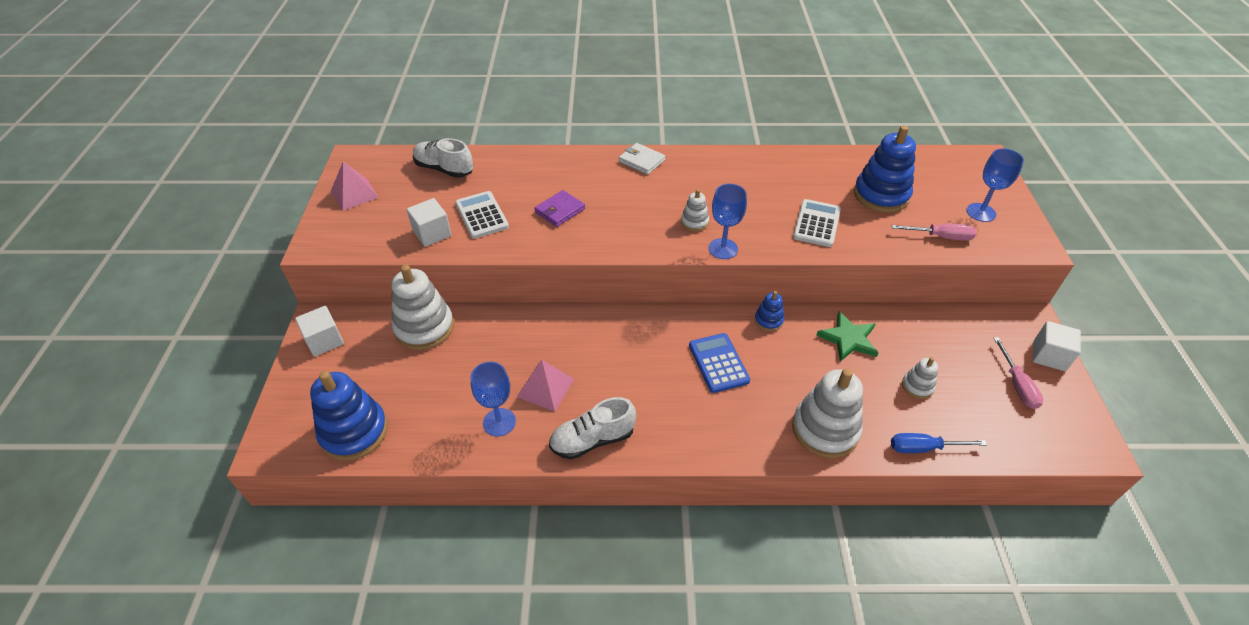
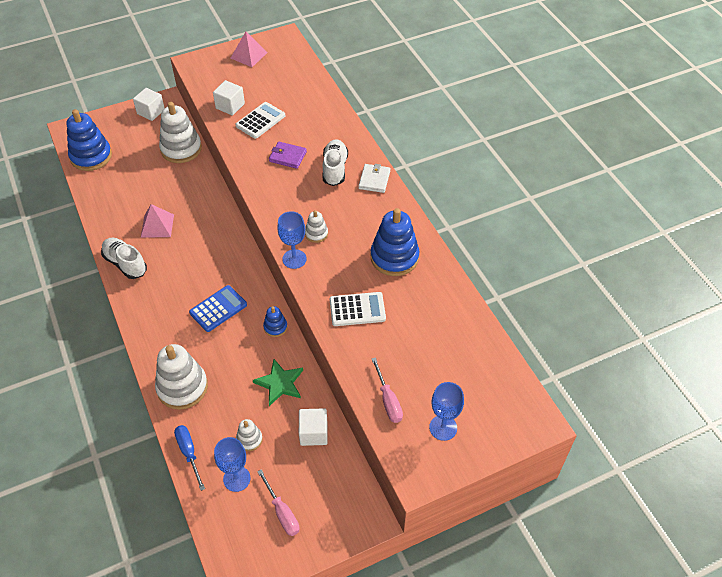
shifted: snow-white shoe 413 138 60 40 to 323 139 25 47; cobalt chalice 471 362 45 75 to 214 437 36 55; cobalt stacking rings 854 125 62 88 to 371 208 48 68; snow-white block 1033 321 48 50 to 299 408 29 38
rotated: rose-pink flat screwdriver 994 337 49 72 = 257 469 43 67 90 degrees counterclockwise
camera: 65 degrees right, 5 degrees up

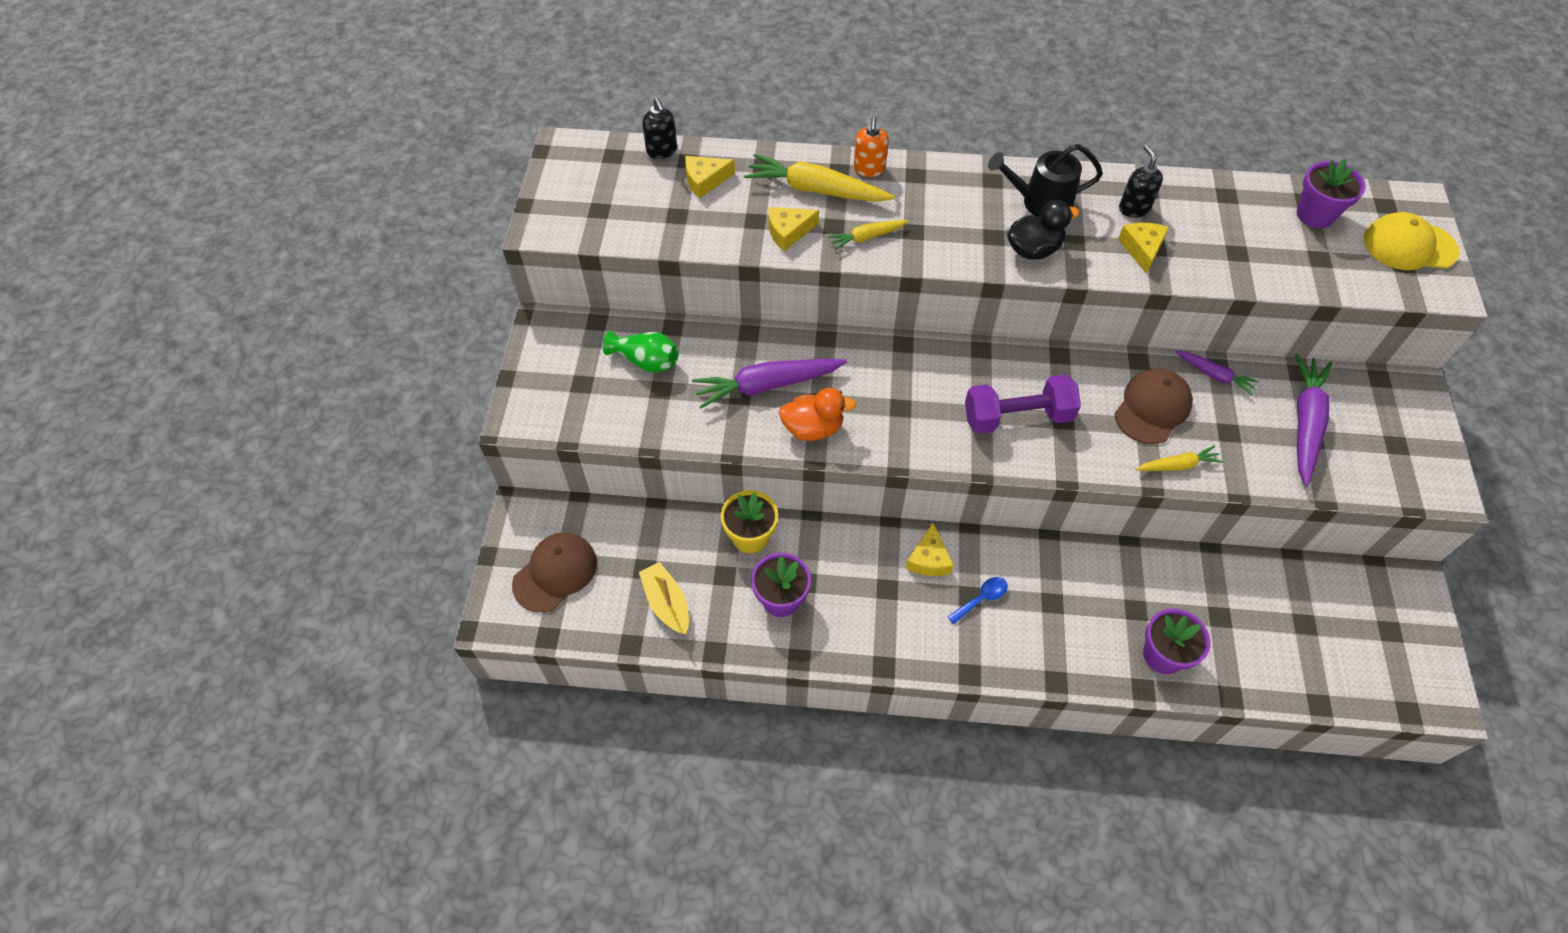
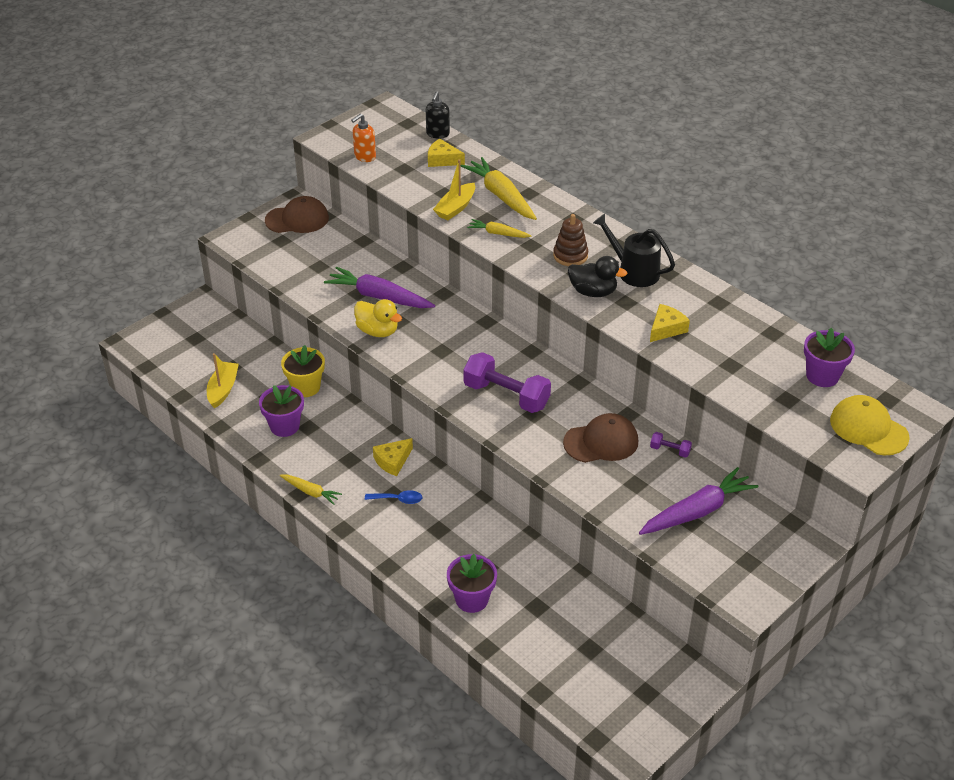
gone: leaf-green tall vase 602 331 77 42; jet-black pump bottle 1119 145 44 73
new: brown stacking rings 553 214 35 52
shifted: brown peaked cap 512 533 85 79 to 265 196 64 37; bright orange pump bottle 854 116 35 61 to 351 113 25 49; golden toy carrot 1136 445 87 26 to 280 475 62 30
swapped: golden piece of cheese 768 207 51 44 to golden boat 433 159 42 61; royal purple toy carrot 1175 351 83 44 to royal purple hand weight 650 432 42 26
repainted: bright orange duck 779 388 78 53 to golden duck 354 299 48 38
camera: 40 degrees right, 15 degrees down

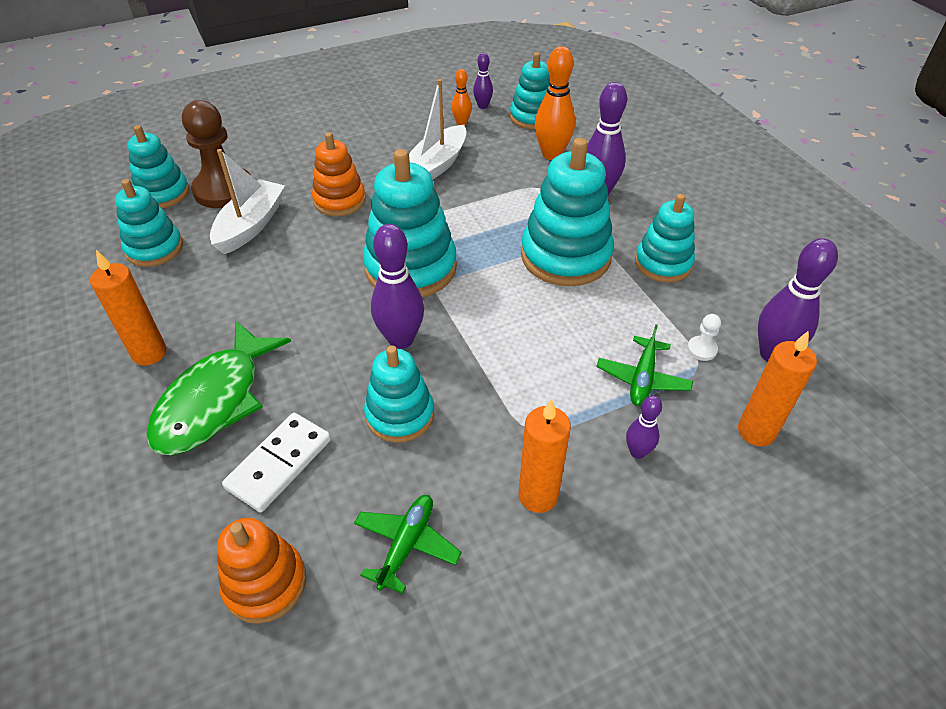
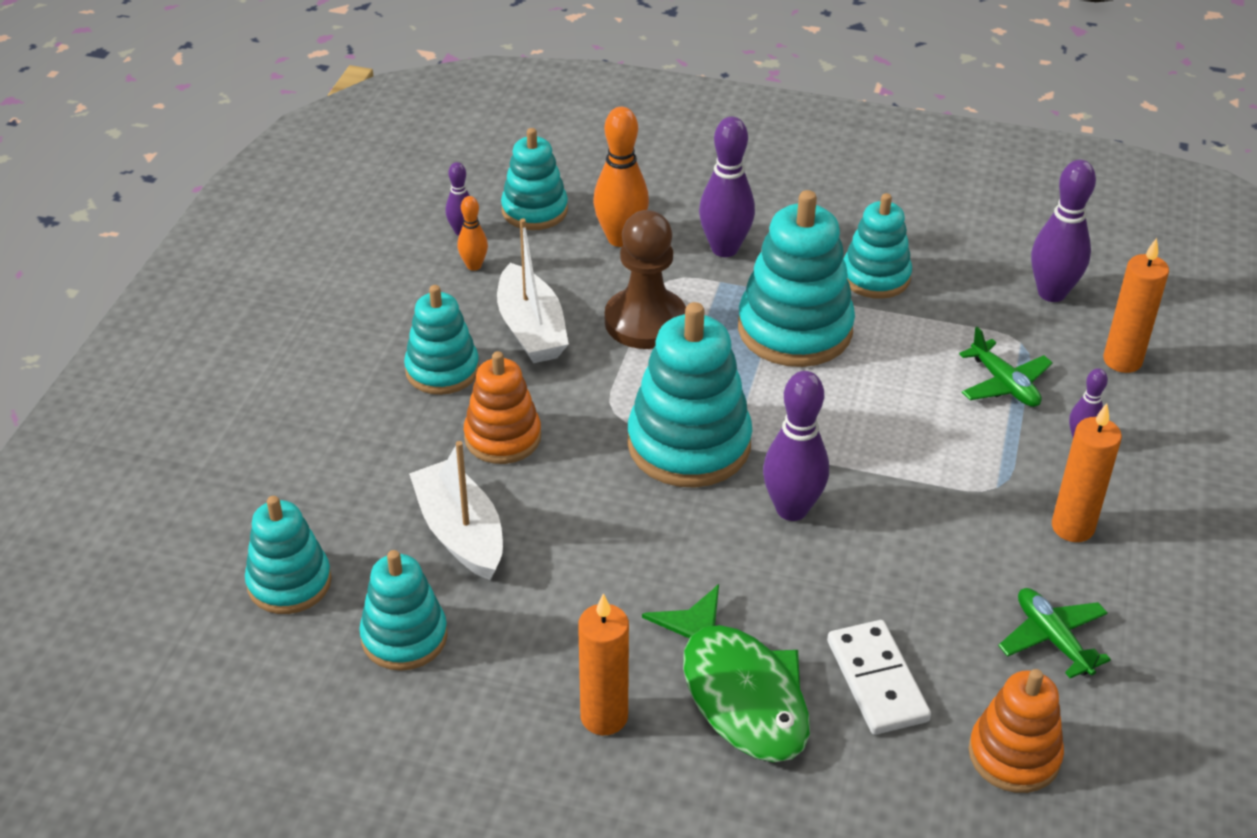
gone: snow-white chess pawn 687 314 34 47
shifted: brown chess pawn 182 100 69 108 to 605 210 81 139; aqua stacking rings 364 346 70 97 to 404 285 75 110
camera: 50 degrees left, 5 degrees down

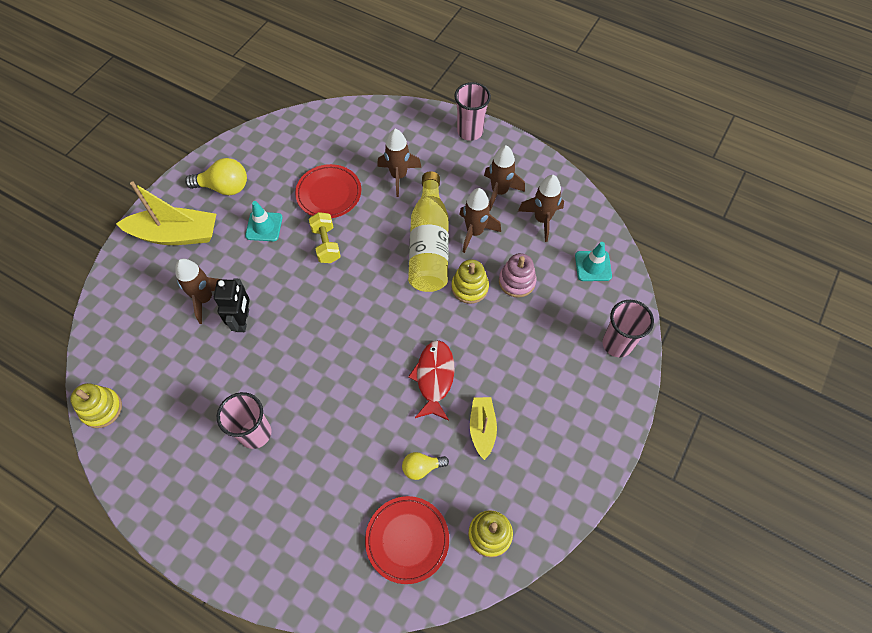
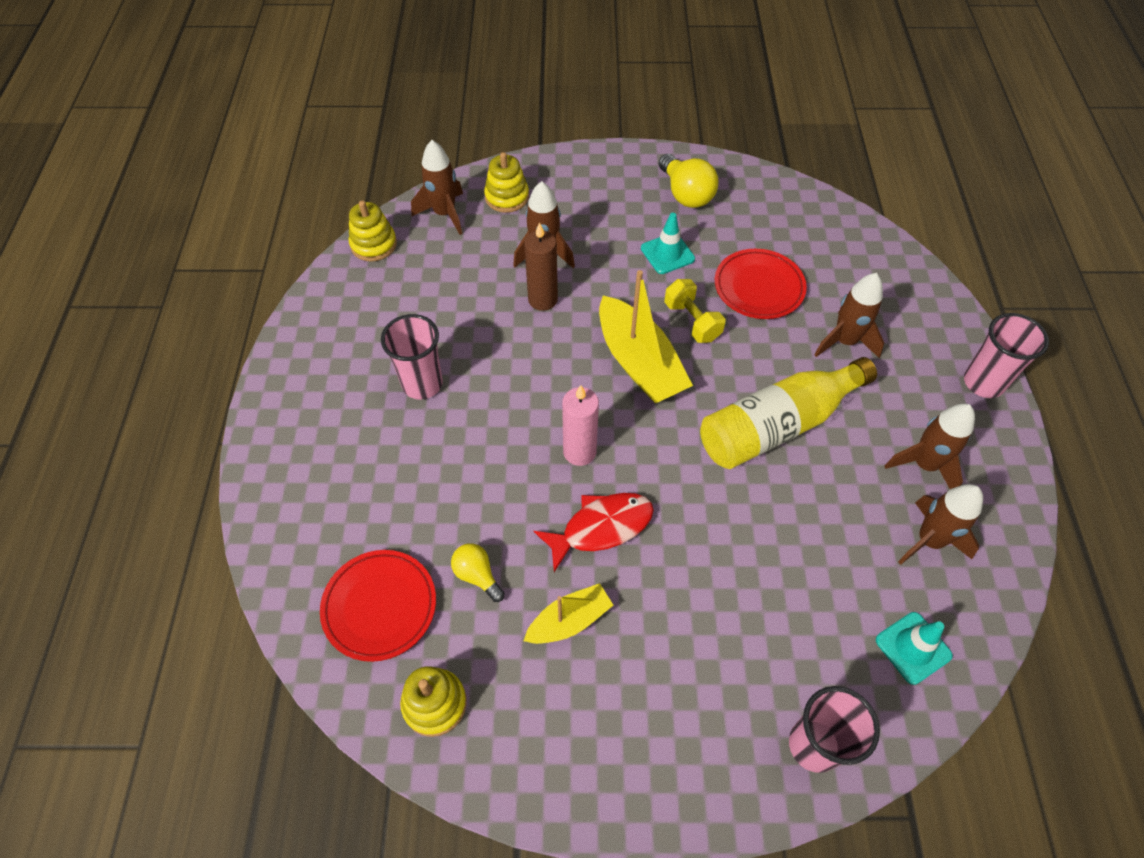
gone: rose-pink stacking rings 499 253 37 45
new: rose-pink candle 562 385 37 81
shifted: golden boat 116 181 100 64 to 599 270 94 133; golden stacking rings 451 259 38 45 to 484 152 45 61; brown rocket 459 188 42 65 to 411 140 52 95
swapped: jet-black robot 214 279 36 53 to brown candle 524 222 34 89
rotated: golden hand weight 309 212 32 51 = 664 279 62 64 75 degrees counterclockwise
camera: 60 degrees right, 5 degrees down

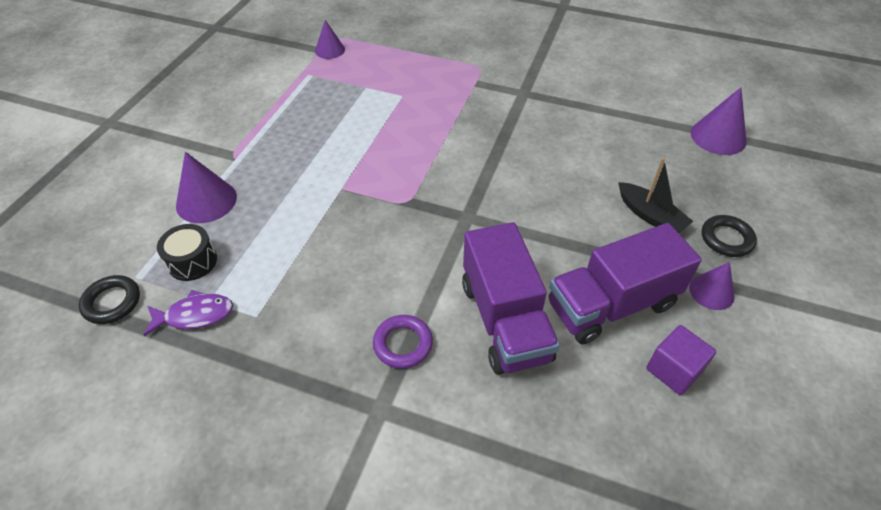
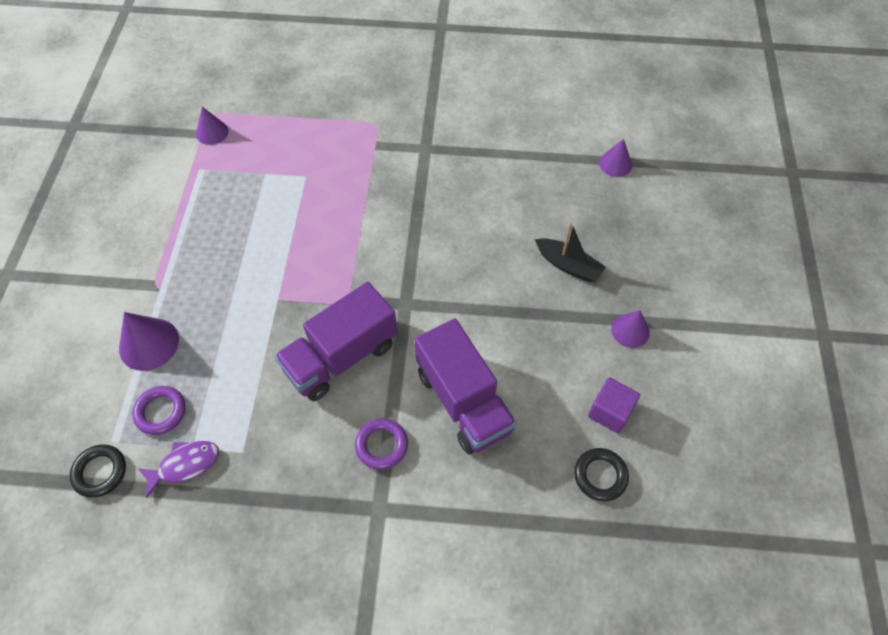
shifted: royal purple truck 549 223 153 121 to 274 282 124 119; jet-black ring 702 215 55 42 to 574 448 55 53
swapped: jet-black snare drum 157 224 60 57 to royal purple ring 132 386 54 49
scaled: royal purple cone shape 691 87 56 68 = 599 139 33 38 x0.65
camera: 15 degrees left, 10 degrees up

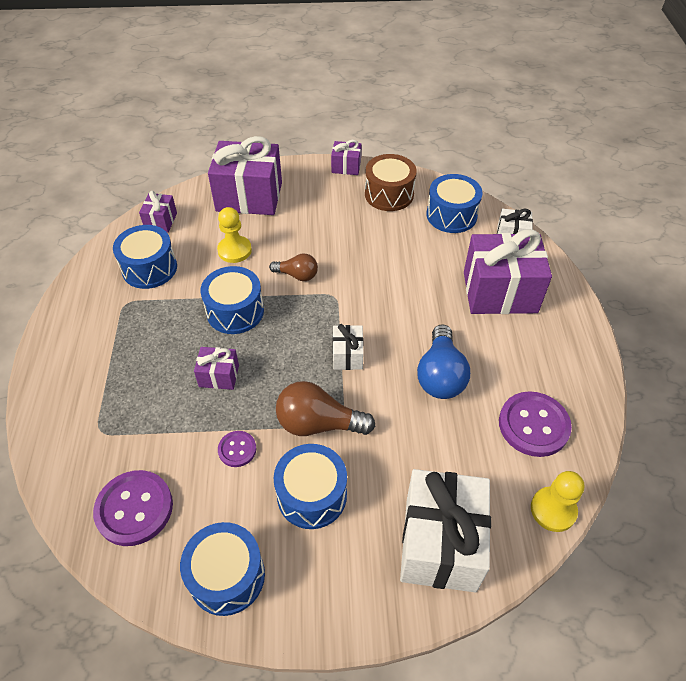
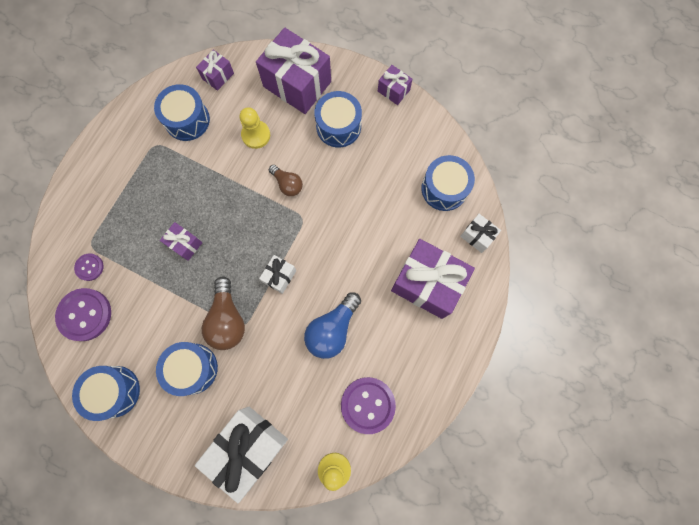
gone: brown snare drum 365 154 52 57
shifted: cobalt snare drum 200 266 64 68 to 314 91 48 57; royal purple button 218 431 38 36 to 74 254 30 27
rotated: brown bulb 276 381 99 55 = 202 276 43 74 135 degrees counterclockwise
camera: 30 degrees right, 25 degrees up

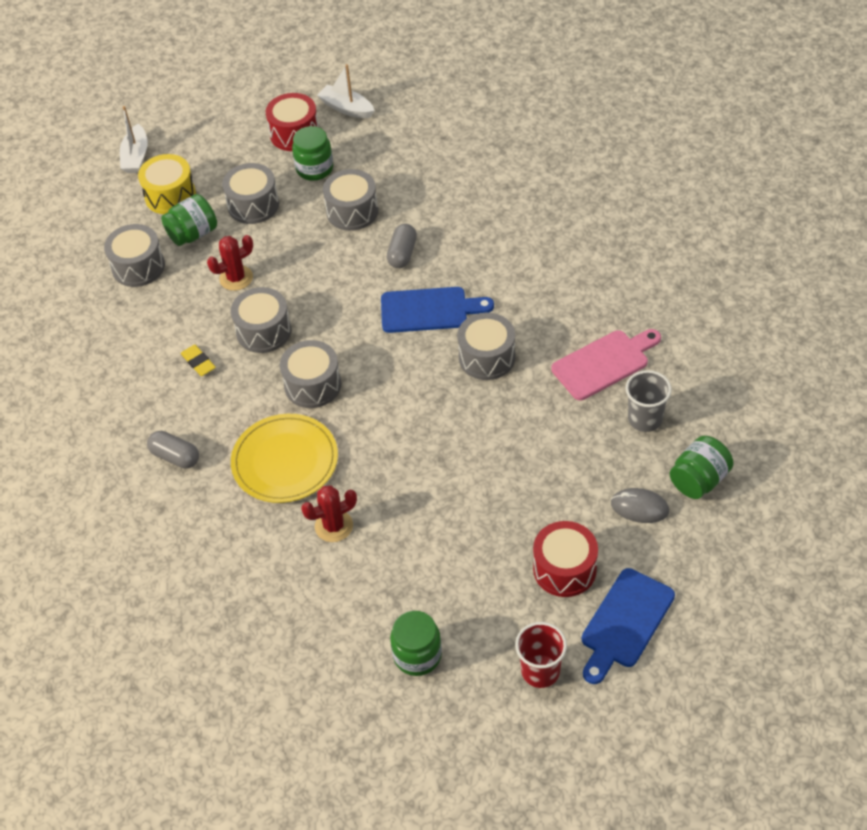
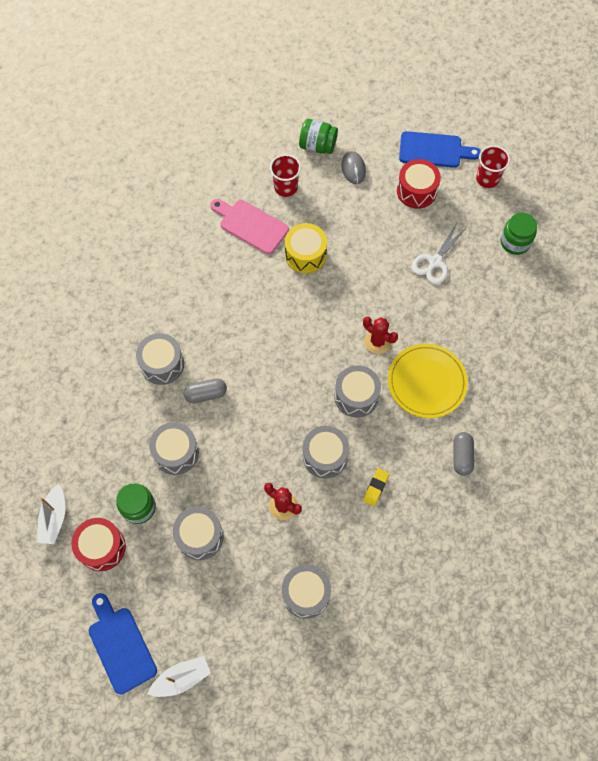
gone: leaf-green preserve jar 161 194 56 52
new: snow-white pair of scissors 412 223 55 61
shifted: golden snare drum 138 154 58 60 to 285 223 42 51; crimson saguaro cactus 301 486 56 56 to 363 316 35 38; cobalt chopping board 381 287 113 46 to 89 593 68 101; gray snare drum 457 313 59 67 to 136 333 48 52
repainted: gray cup 625 370 47 62 to crimson cup 270 154 31 43
camera: 120 degrees left, 15 degrees up

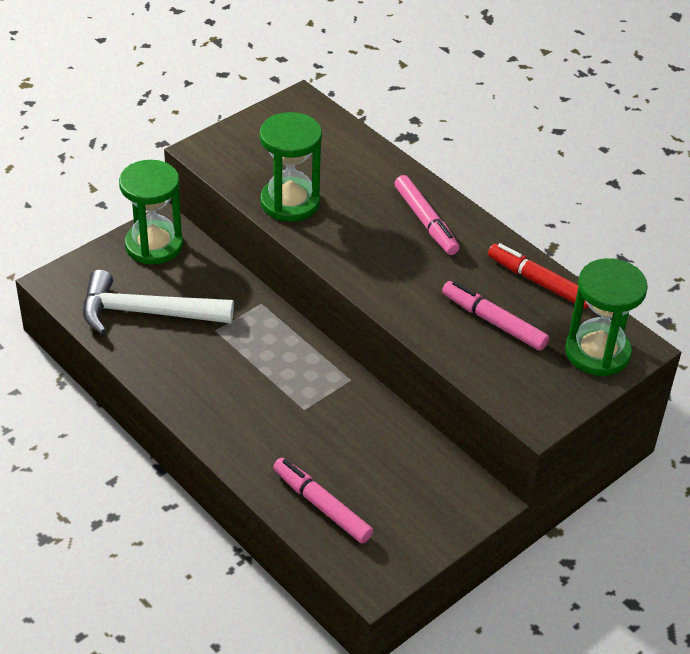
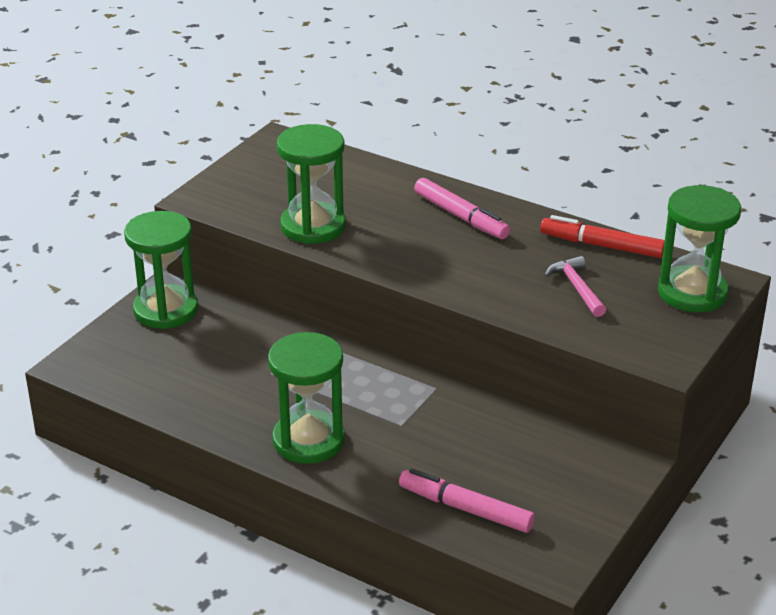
gone: snow-white claw hammer 83 270 151 64
new: leaf-green sandglass 268 332 77 132
swapped: rose-pink marker pen 442 281 107 70 to rose-pink claw hammer 545 256 61 61
camera: 15 degrees left, 10 degrees down

